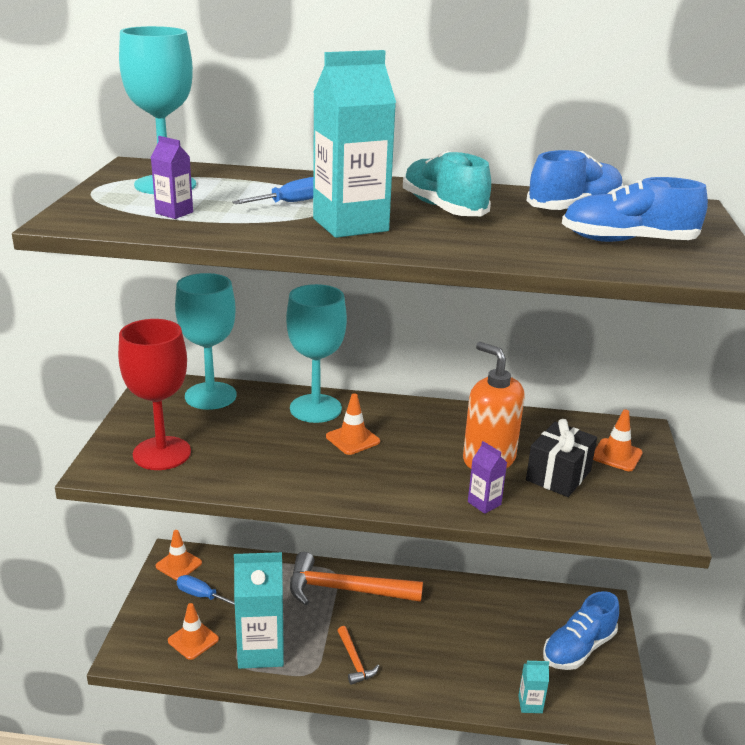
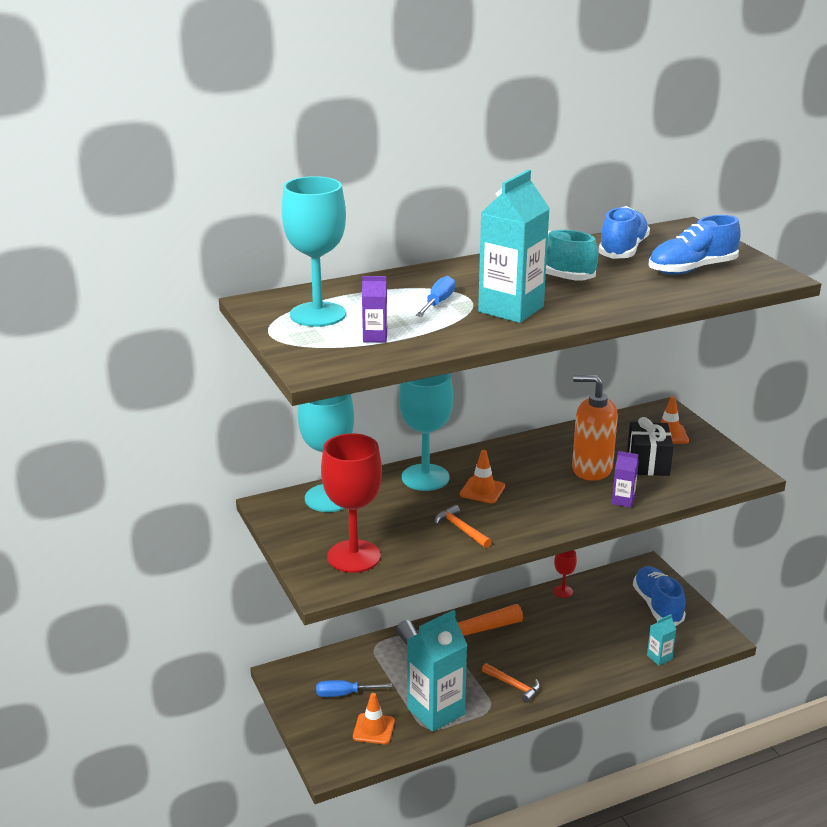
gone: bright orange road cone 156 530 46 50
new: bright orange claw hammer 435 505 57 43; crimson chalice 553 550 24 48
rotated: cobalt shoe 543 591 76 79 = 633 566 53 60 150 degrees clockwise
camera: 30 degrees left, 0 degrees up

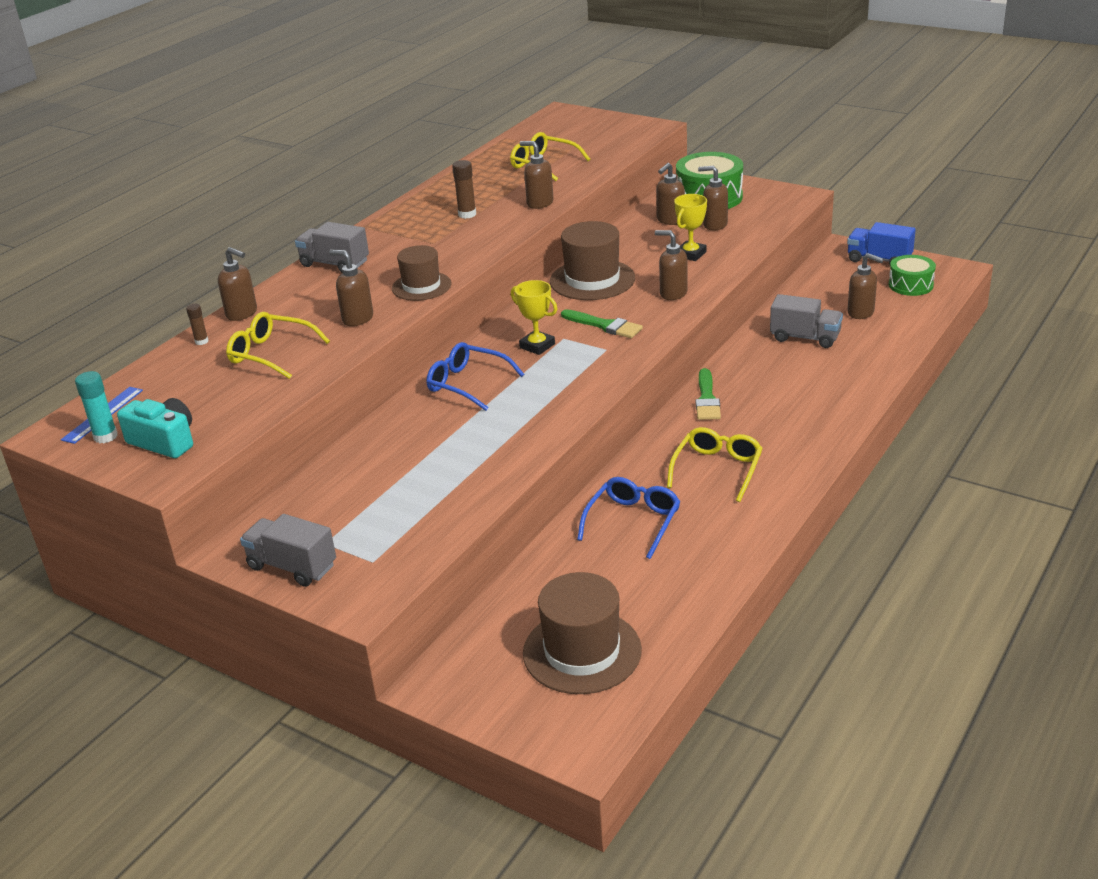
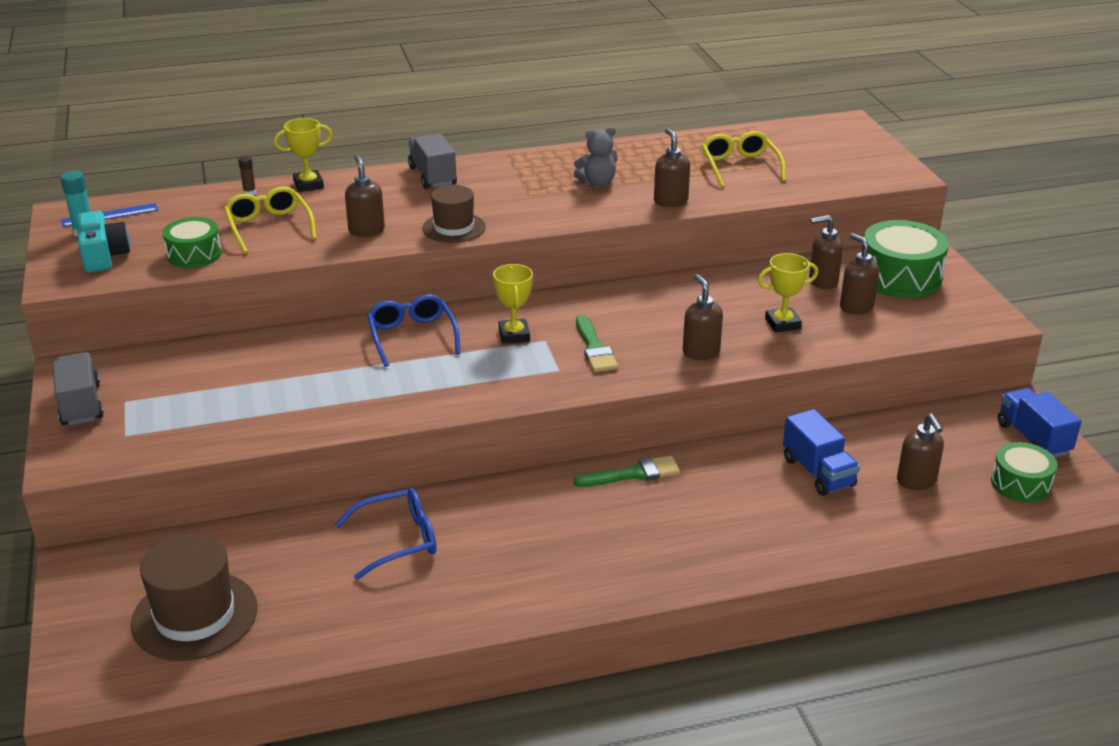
gone: brown top hat 550 221 85 79; golden glasses 667 427 96 75
new: leaf-green snare drum 162 217 60 51
swapped: brown pump bottle 218 247 39 74 to golden trophy 274 118 59 74; brown glue 452 160 24 59 to gray stuffed bear 574 127 43 60
repainted: gray truck 770 294 73 54 to cobalt truck 783 409 77 87
rotated: leaf-green paintbrush 696 368 25 52 = 574 456 106 31 150 degrees counterclockwise
camera: 40 degrees right, 0 degrees up

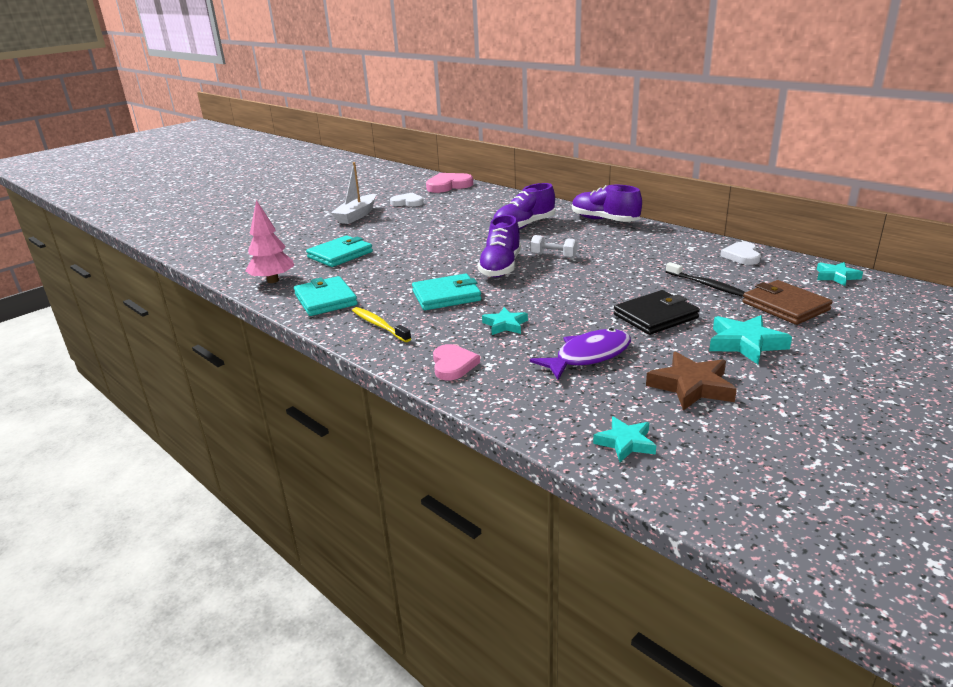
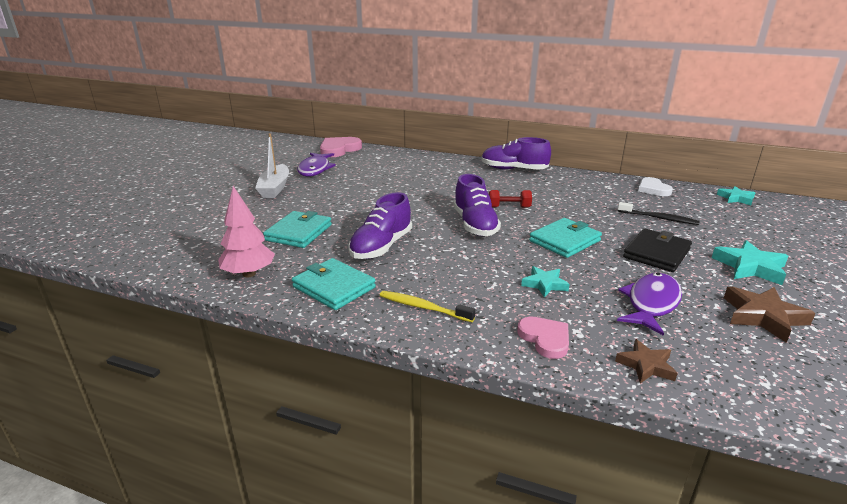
gone: aqua five-pointed star 593 416 63 46; brown card wallet 742 280 91 45
new: brown five-pointed star 615 339 63 44
shifted: aqua card wallet 412 274 69 36 to 529 218 73 40; royal purple shoe 494 183 61 46 to 348 192 64 67
swapped: snow-white love heart 390 193 33 14 to royal purple fish 297 153 39 24
repainted: snow-white hand weight 530 235 48 23 to crimson hand weight 489 190 43 18
camera: 25 degrees left, 0 degrees up

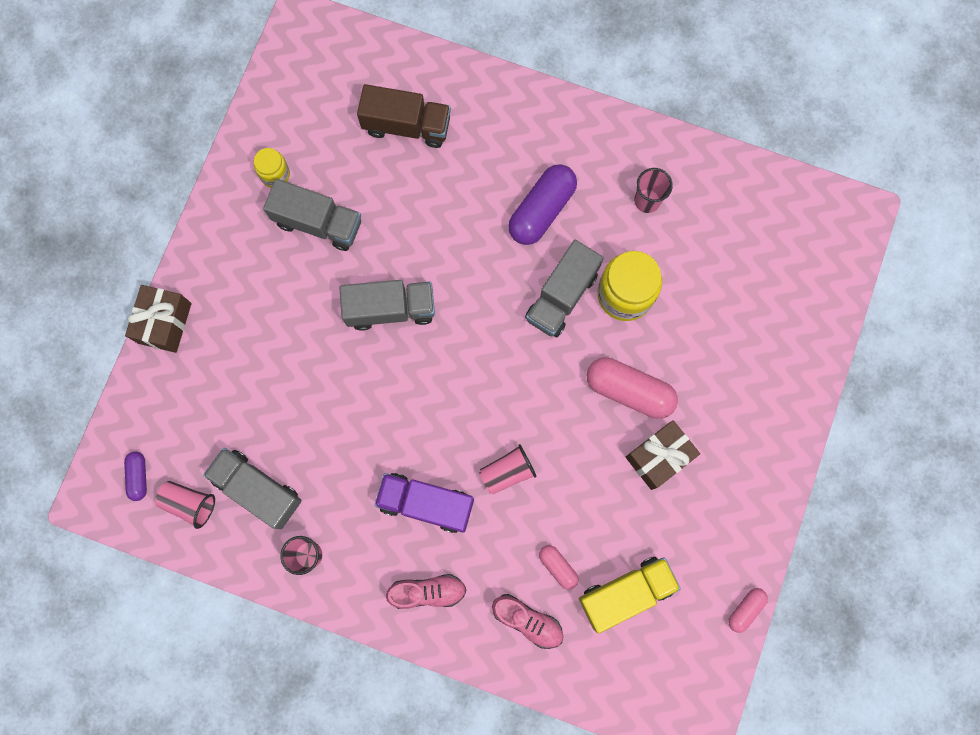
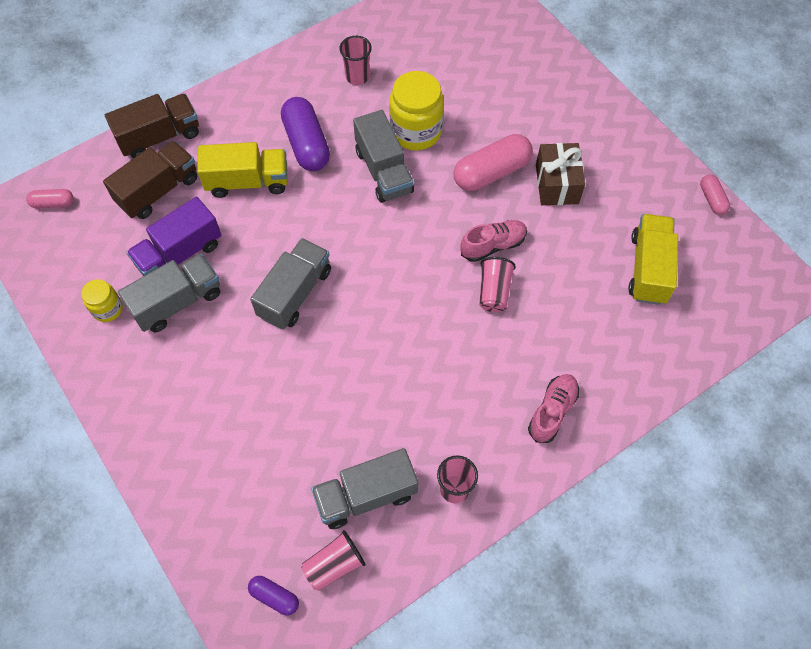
gone: brown wrapped gift 125 285 66 68
new: brown truck 105 94 94 64; golden truck 197 142 91 56
shifted: royal purple truck 374 473 100 60 to 126 197 96 79; rose-pink shoe 492 594 71 55 to 460 220 67 42; rose-pink pill shape 539 545 39 45 to 26 189 48 20
camera: 55 degrees left, 15 degrees down

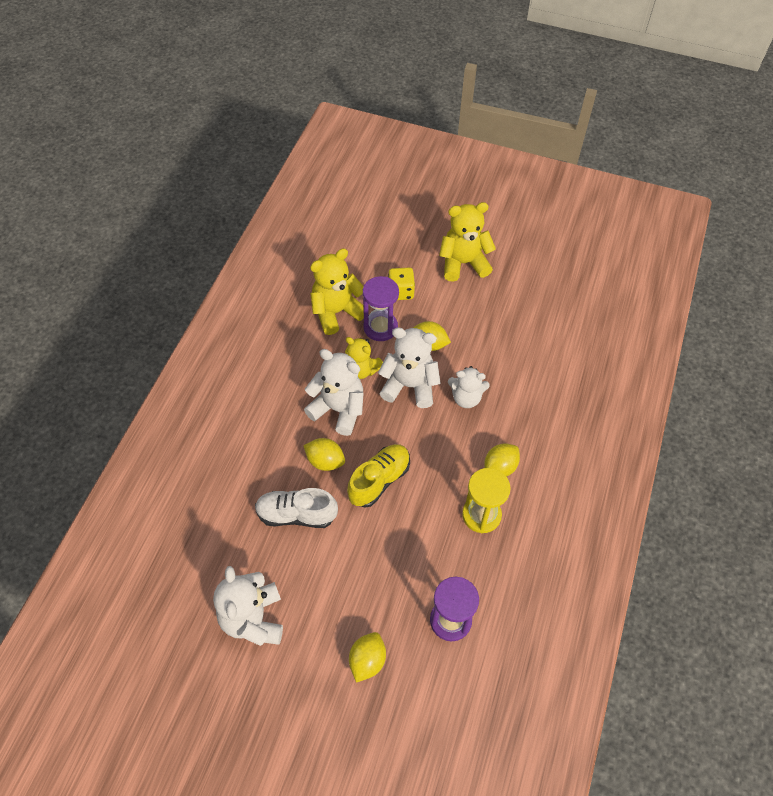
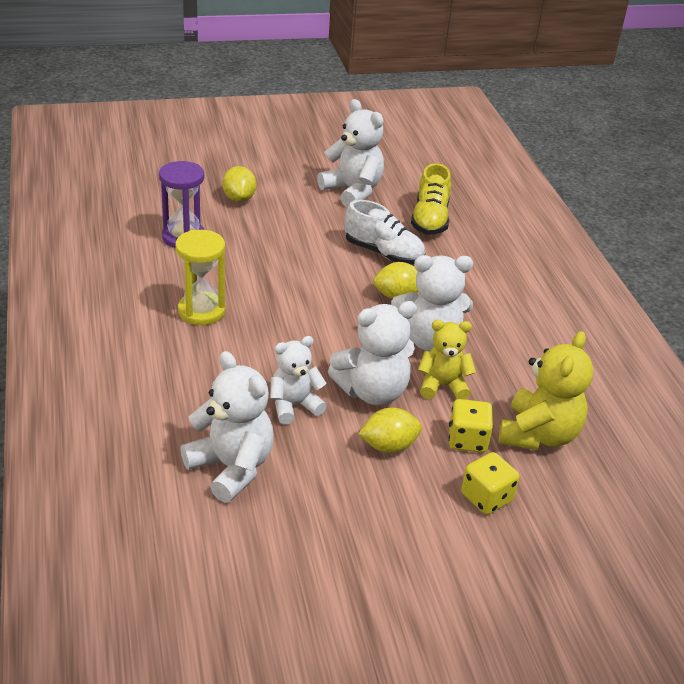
gone: golden stuffed bear 439 202 57 80; golden toy lemon 484 444 36 33
new: snow-white stuffed bear 181 351 93 152
shifted: golden shoe 347 444 63 64 to 411 163 40 72
swapped: royal purple sandglass 363 276 36 65 to golden game die 449 399 44 54
rotated: snow-white shoe 255 488 83 40 = 345 200 80 65 60 degrees clockwise
camera: 145 degrees right, 20 degrees down

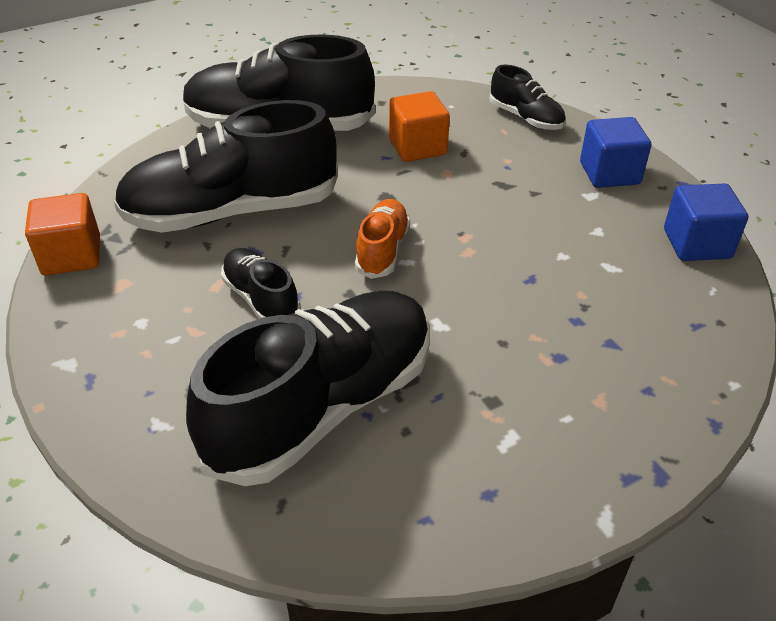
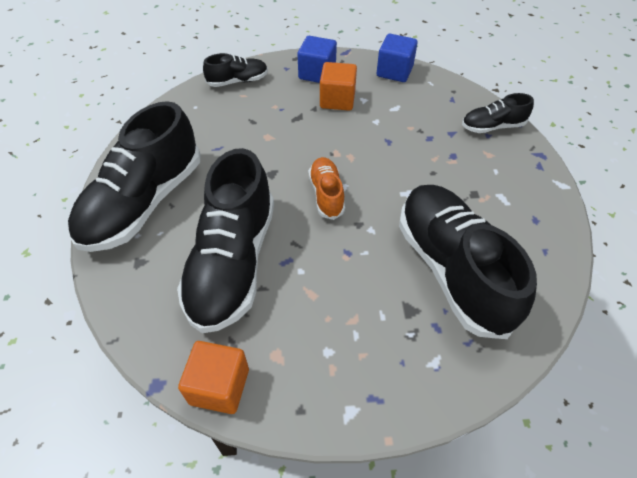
shifted: jet-black shoe 221 248 80 71 to 462 93 72 40; bright orange block 389 91 61 71 to 320 62 37 49
rotated: bright orange shoe 355 199 55 80 = 309 157 36 63 45 degrees clockwise
camera: 65 degrees left, 10 degrees up

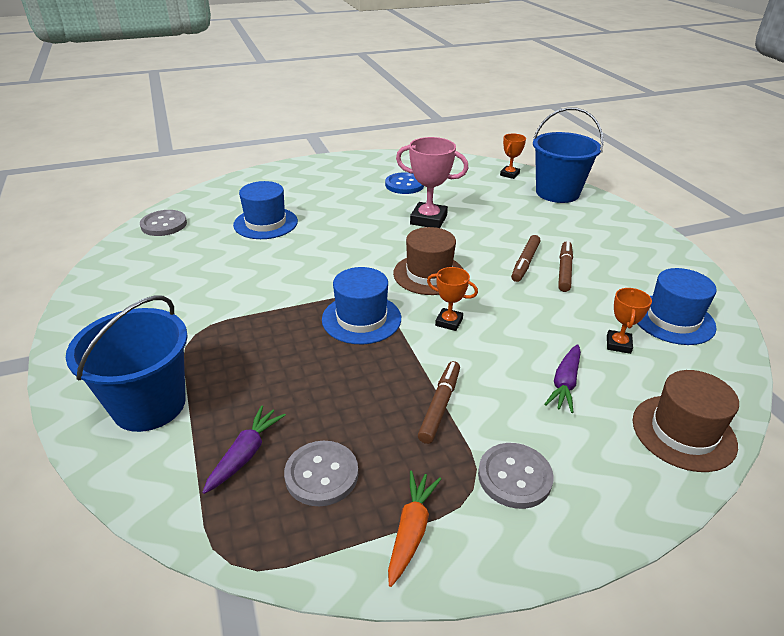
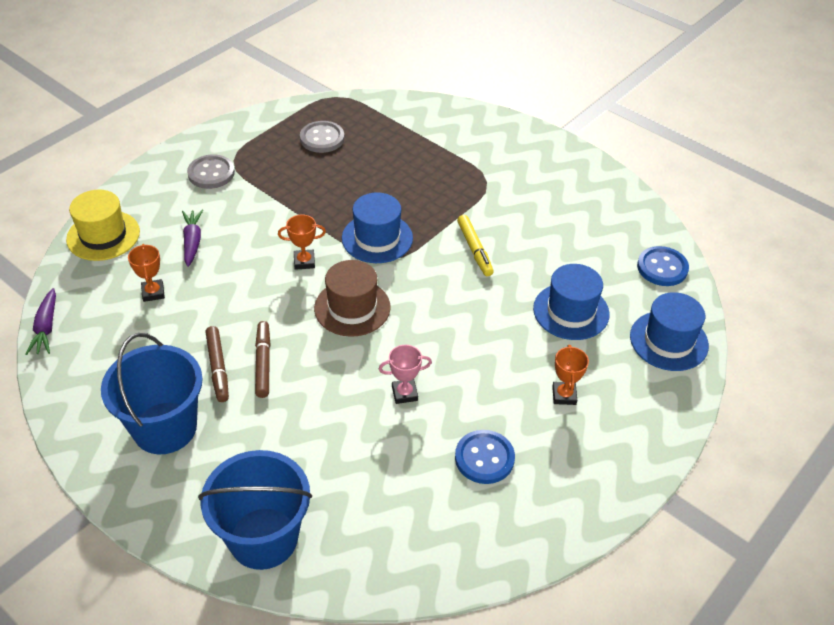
gone: bright orange toy carrot 388 470 53 117; brown marker pen 418 361 42 83
new: golden marker pen 457 215 37 61
shifted: cobalt bucket 66 295 122 137 to 101 333 102 121; royal purple toy carrot 202 405 84 89 to 25 288 31 67; bright orange trophy 500 134 26 45 to 552 345 37 60; cobalt top hat 637 268 80 77 to 630 292 79 79
repainted: gray button 140 210 47 26 to cobalt button 637 246 52 40; brown top hat 633 370 106 102 to golden top hat 66 189 74 72
scaled: rose-pink trophy 396 137 72 91 = 379 345 53 59 x0.57
camera: 150 degrees right, 10 degrees up

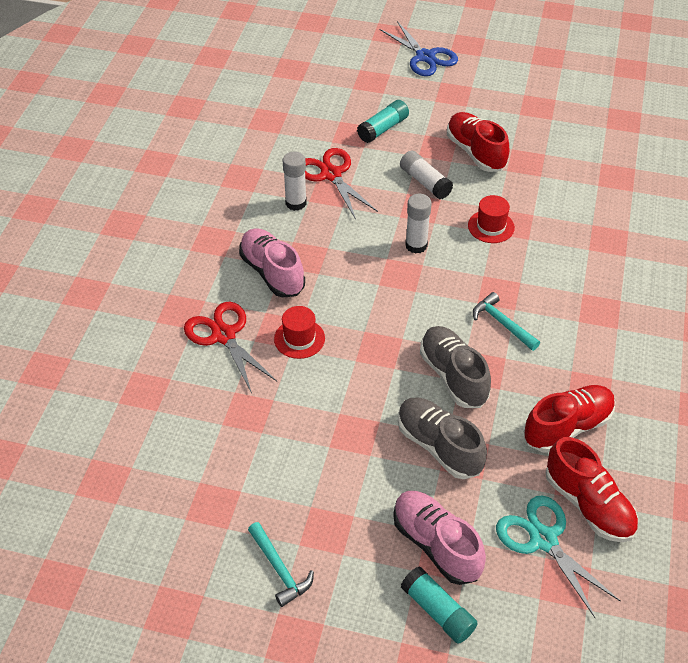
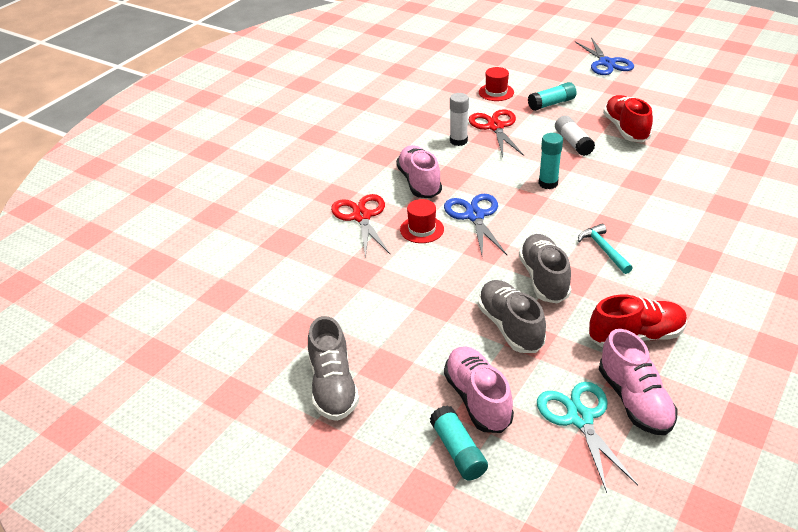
new: cobalt pair of scissors 444 194 63 62
shifted: crimson top hat 468 195 47 48 to 479 67 35 34
swapped: aqua claw hammer 248 522 66 85 to gray shoe 308 316 51 105
repainted: snow-white glue 405 194 27 60 to aqua glue 539 133 24 56; crimson shoe 545 437 93 105 to rose-pink shoe 599 329 78 106
camera: 20 degrees right, 10 degrees down

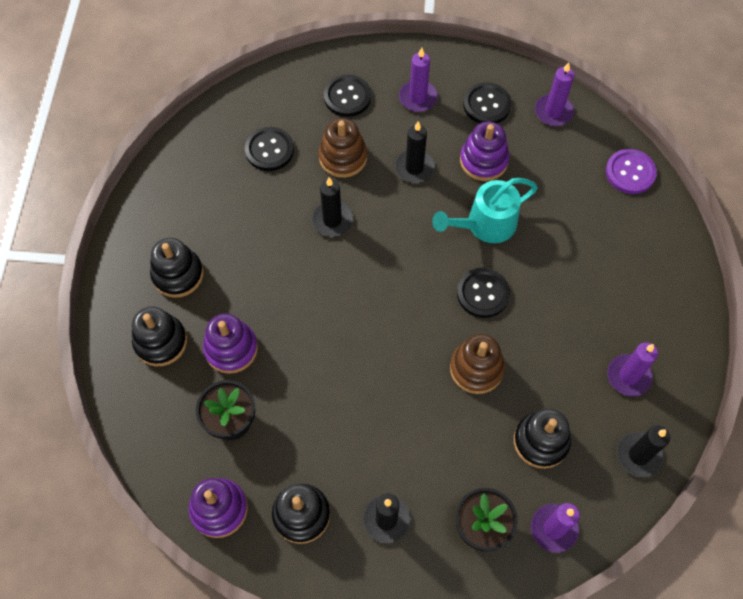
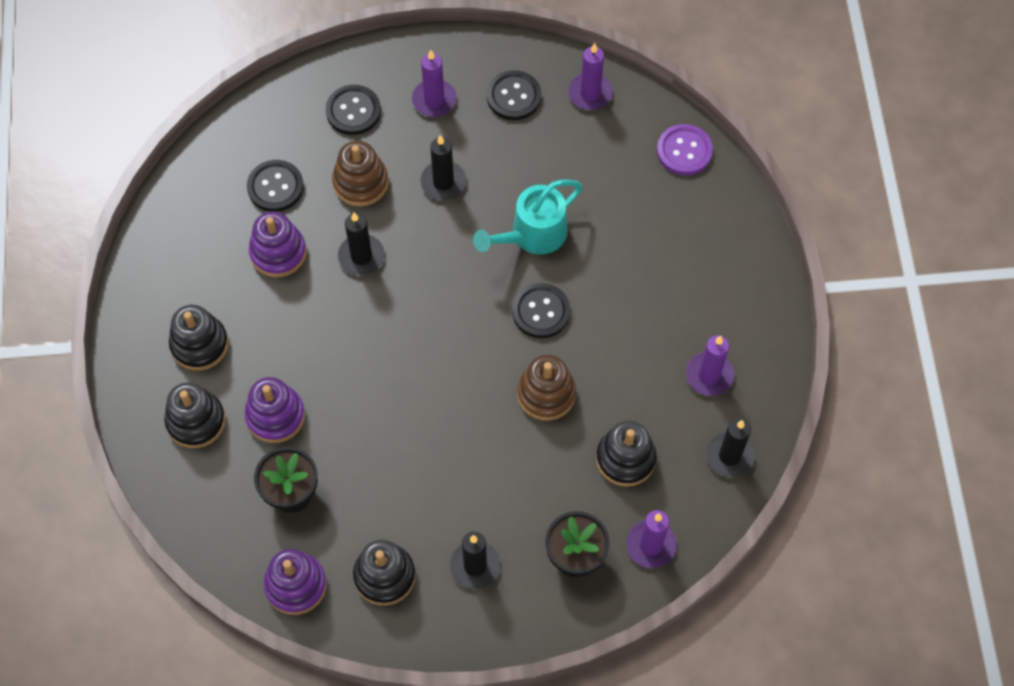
shifted: royal purple stacking rings 460 122 49 59 to 249 211 57 66
camera: 10 degrees left, 0 degrees up

